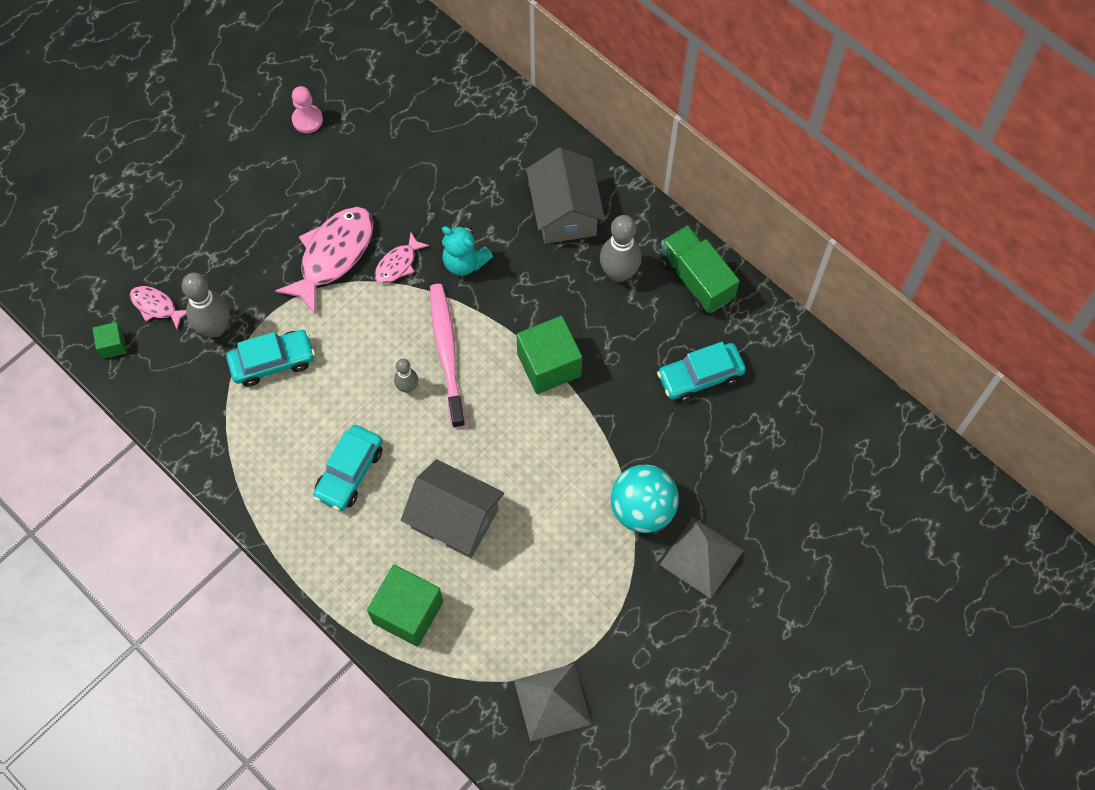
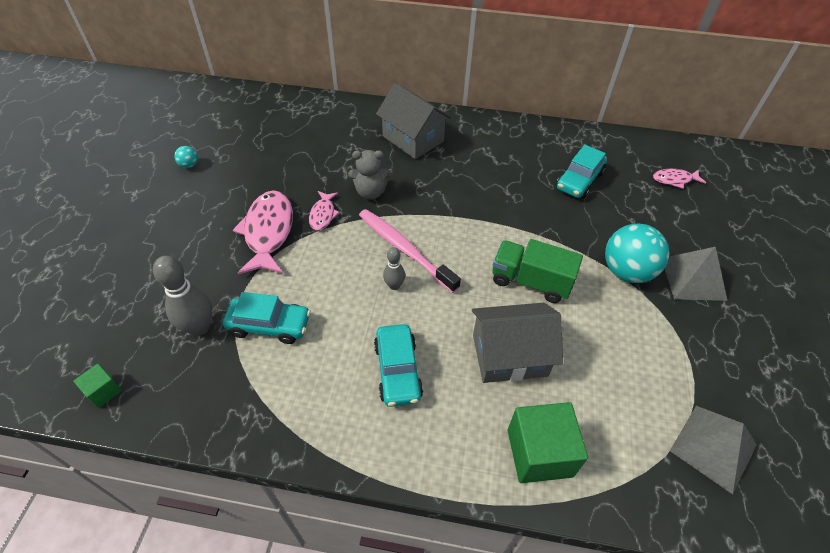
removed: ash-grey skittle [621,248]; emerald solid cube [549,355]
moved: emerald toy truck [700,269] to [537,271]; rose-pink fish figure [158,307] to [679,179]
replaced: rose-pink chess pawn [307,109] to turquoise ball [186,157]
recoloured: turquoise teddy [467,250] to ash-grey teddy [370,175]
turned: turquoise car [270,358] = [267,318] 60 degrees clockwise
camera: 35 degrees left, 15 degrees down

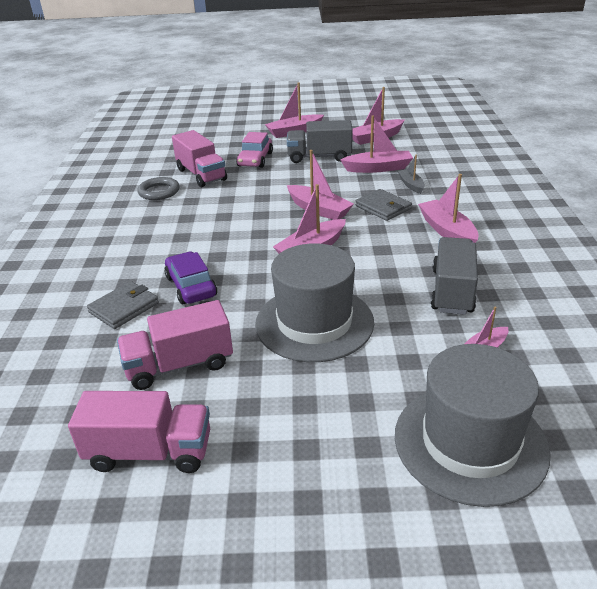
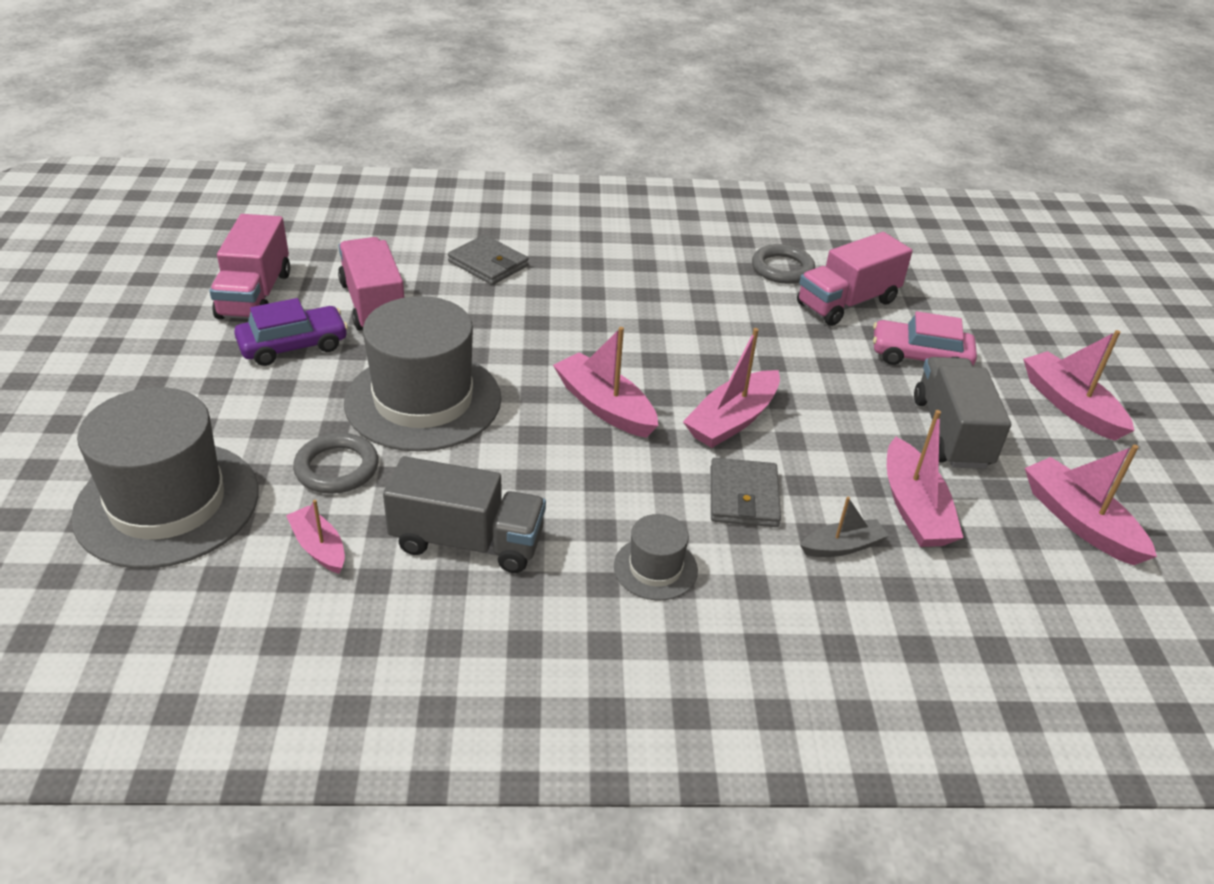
added: ash-grey ring [336,463]
moved: violet car [190,278] to [291,332]
replaced: rose-pink toy boat [448,208] to ash-grey top hat [656,557]
turned: ash-grey billfold [383,205] = [746,492] 45 degrees counterclockwise
camera: 85 degrees right, 5 degrees up

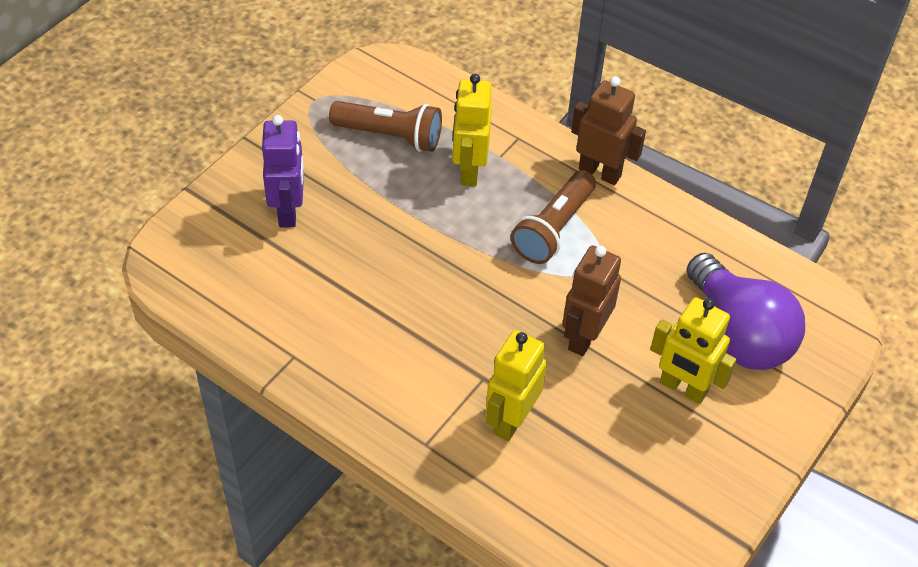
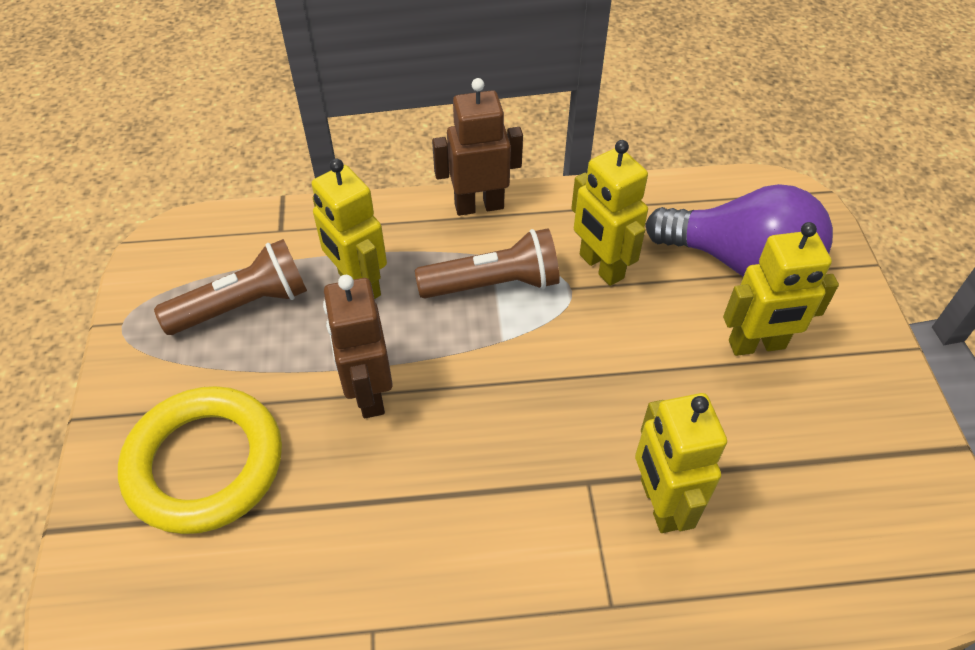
added: golden toy robot [609,213]
moved: brown toy robot [591,300] to [358,346]
replaced: violet toy robot [283,171] to golden ring [200,460]
turned: brown pocket torch [553,217] = [487,263] 90 degrees counterclockwise
camera: 40 degrees left, 0 degrees up

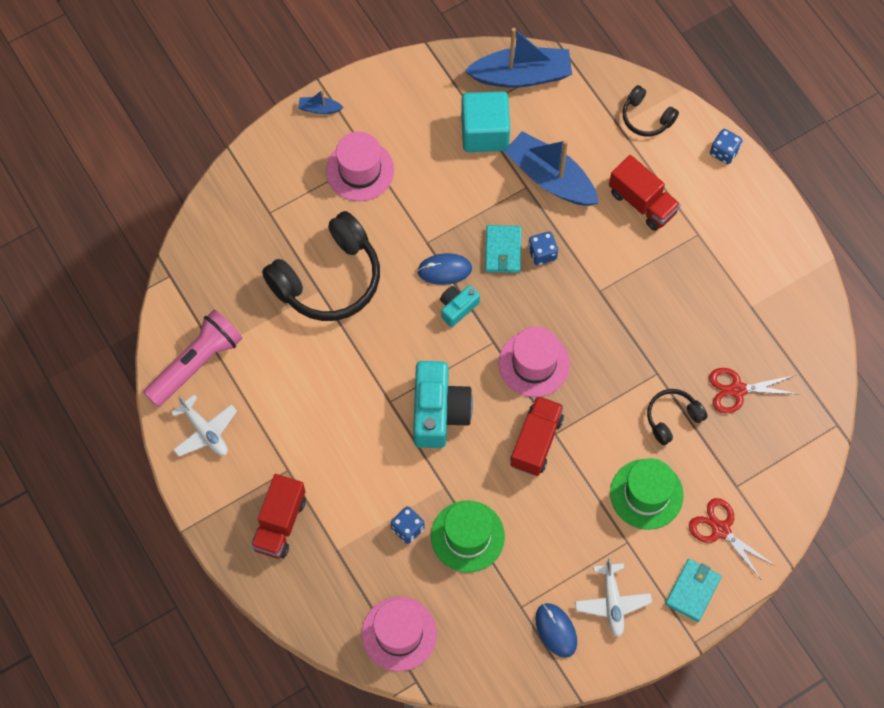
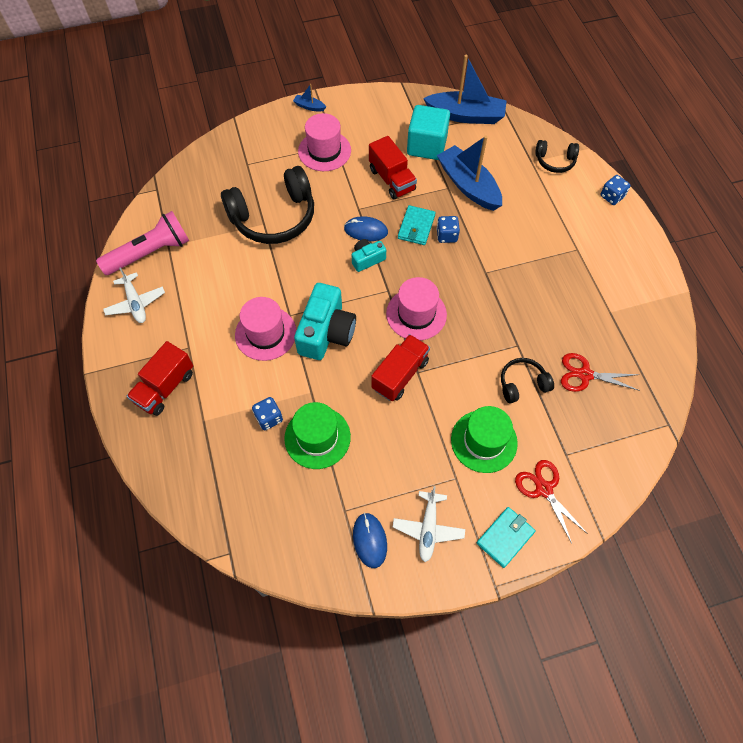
moved: crimson toy truck [645,193] to [393,168]; rose-pink top hat [399,634] to [265,329]
turned: black headset [651,110] = [557,156] 45 degrees counterclockwise
camera: 15 degrees right, 5 degrees down

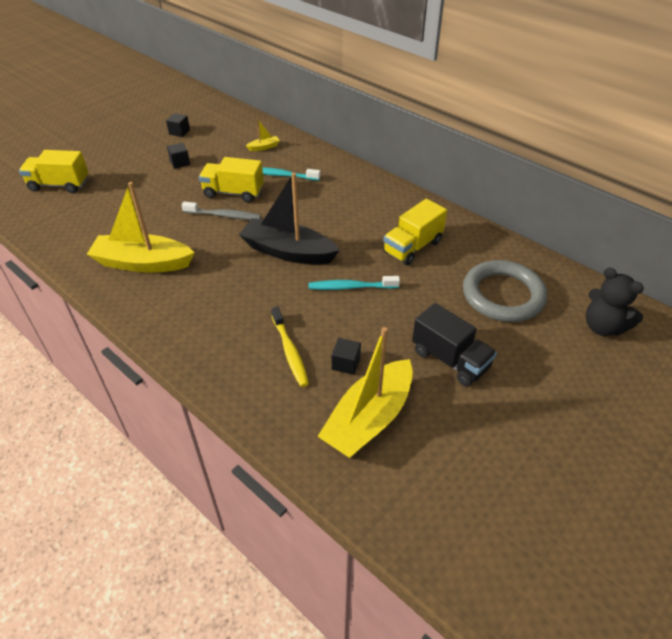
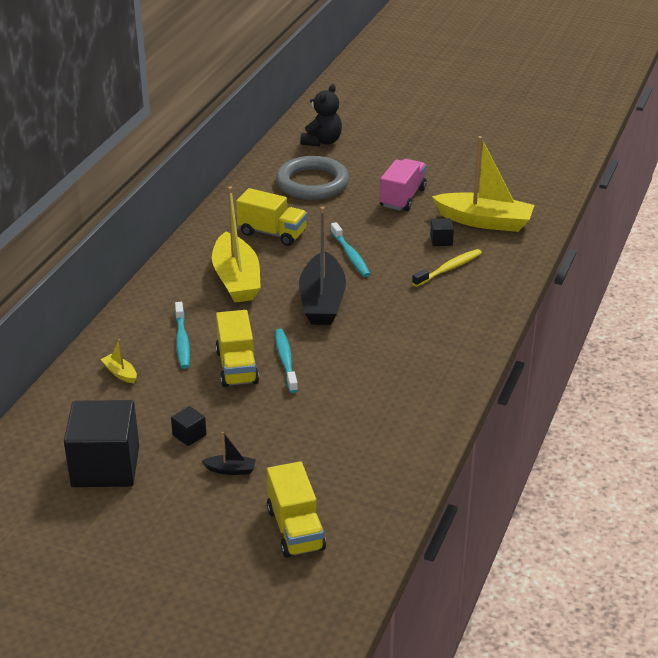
added: black toy boat [229,453]
moved: golden toy boat [141,227] to [236,244]
recoloured: ash-grey tooth brush [221,211] to turquoise tooth brush [286,361]; black toy truck [454,344] to rose-pink toy truck [403,185]
resized: black solid cube [178,125] = [101,443] x2.43
camera: 110 degrees left, 10 degrees down

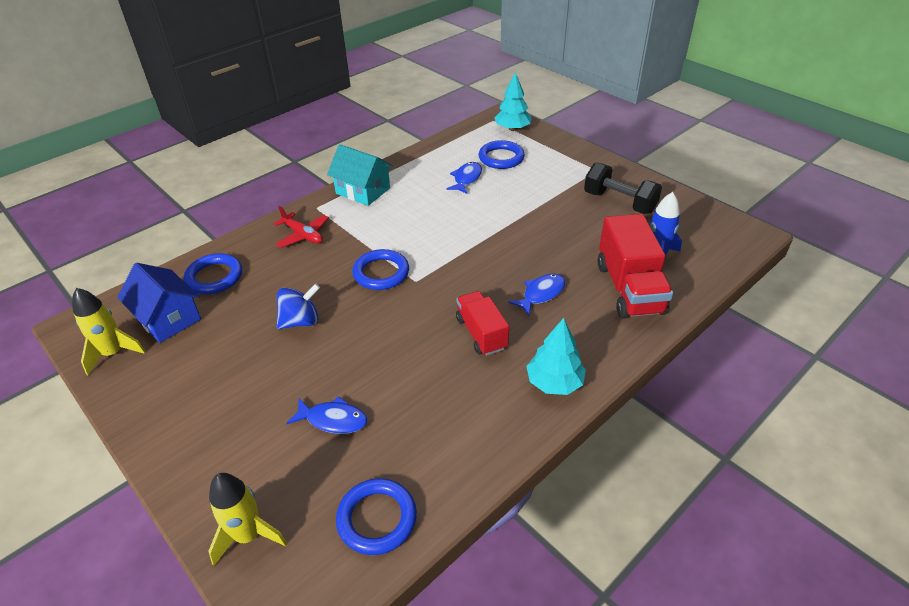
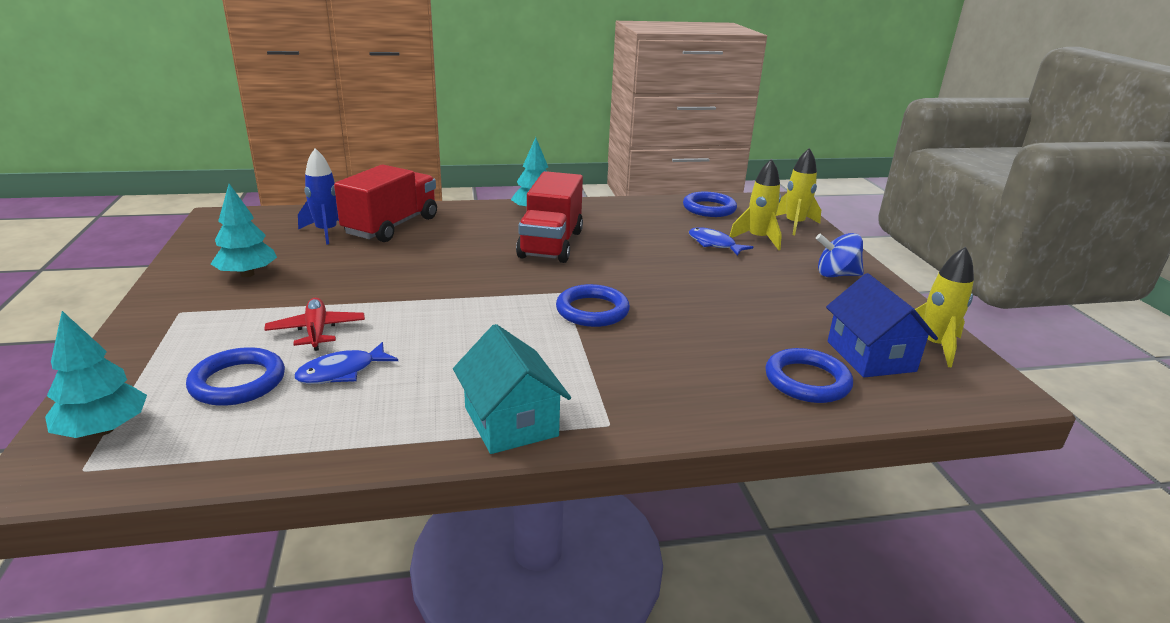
removed: cobalt fish figure [537,295]
added: golden spaceship [755,204]
moved: crimson toy plane [301,227] to [314,324]; cobalt toy top [298,306] to [840,255]
replaced: black dumbbell [623,188] to turquoise fir tree [244,230]
resized: crimson toy truck [482,323] = [549,217] x1.59
camera: 150 degrees left, 15 degrees down

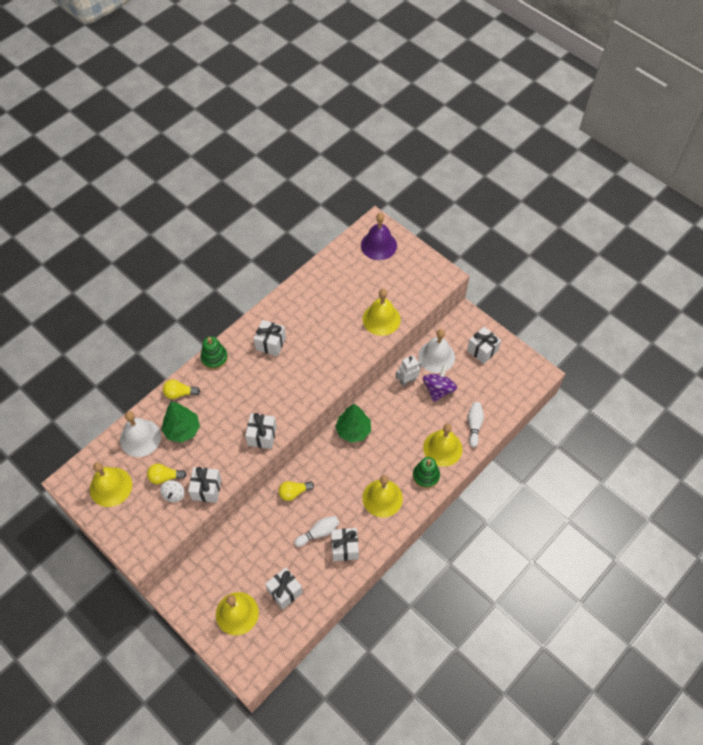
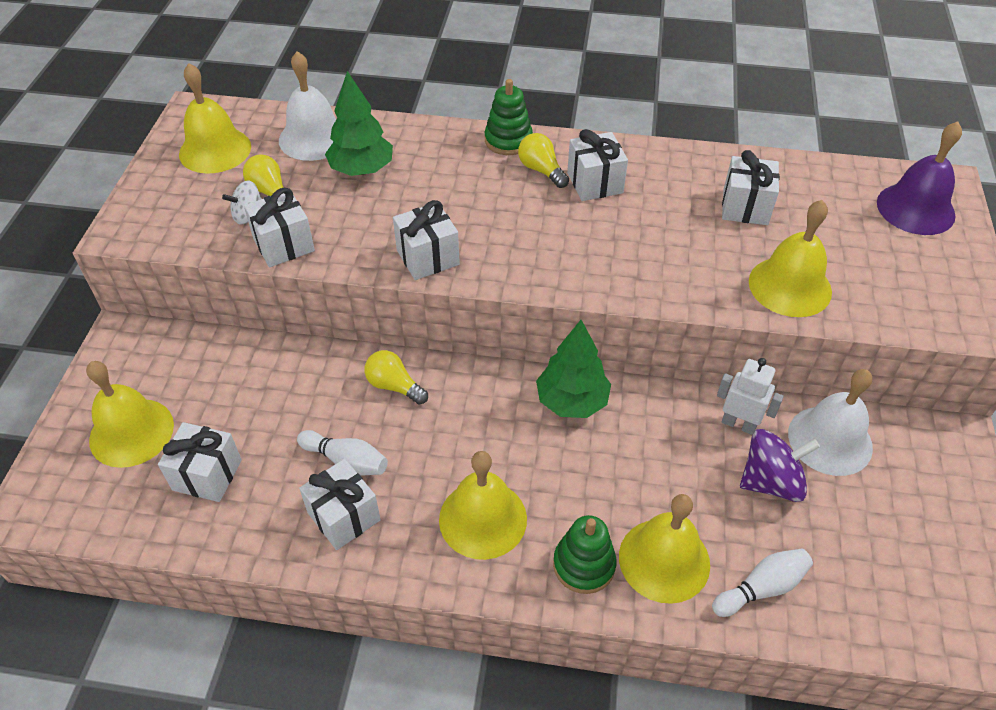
moved: white present [484,345] to [751,187]; golden bulb [181,389] to [543,160]
camera: 55 degrees right, 10 degrees down

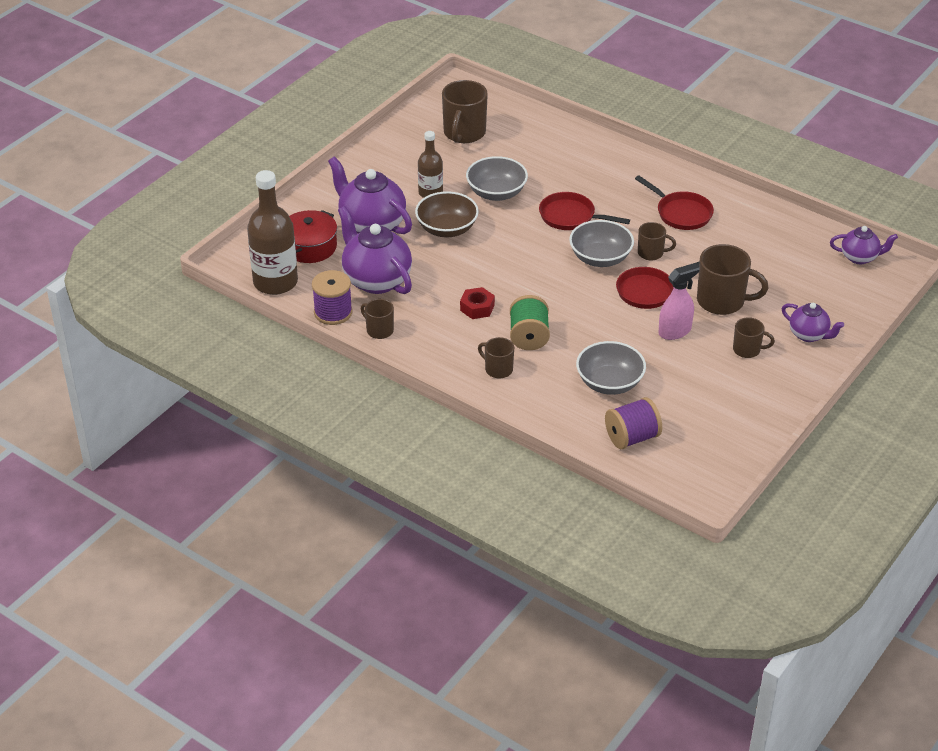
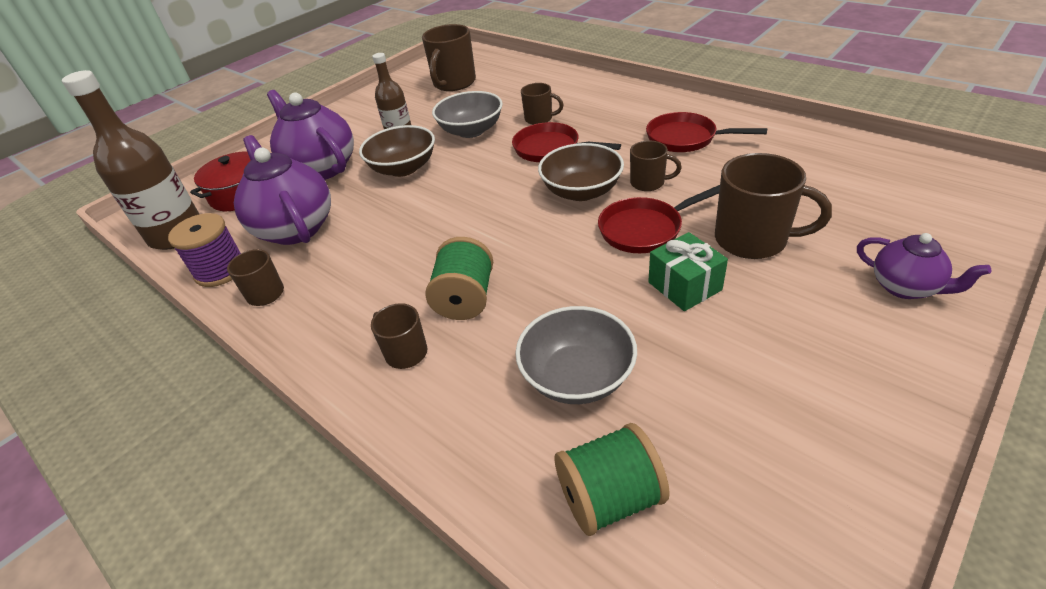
removed: violet china teapot [864,245]; crimson hex nut [477,303]
moved: brown tea mug [754,337] to [542,104]
replaced: rose-pink spray cleaner [679,301] to emerald present [688,271]
recoloured: ash-grey deep dish [601,243] to brown deep dish [581,172]; violet bobbin [633,423] to emerald bobbin [612,479]
turned: crimson pan [674,202] = [706,132] 150 degrees clockwise
camera: 10 degrees right, 0 degrees up

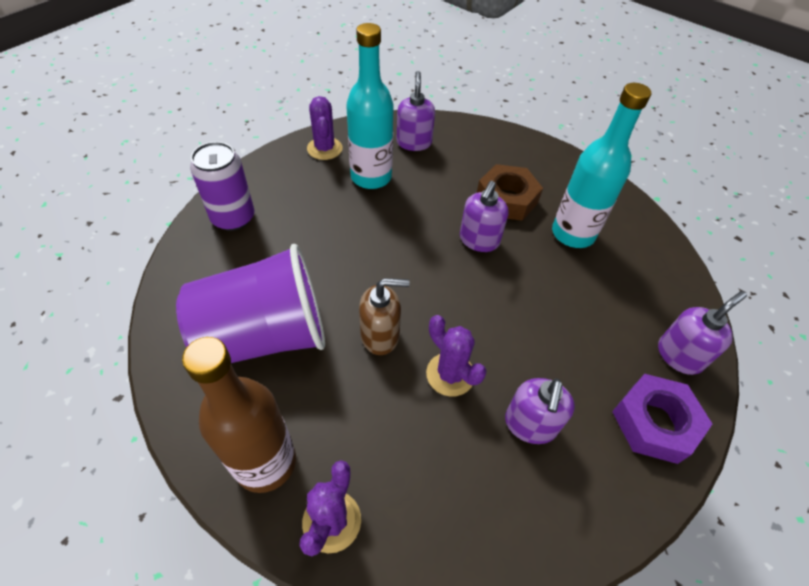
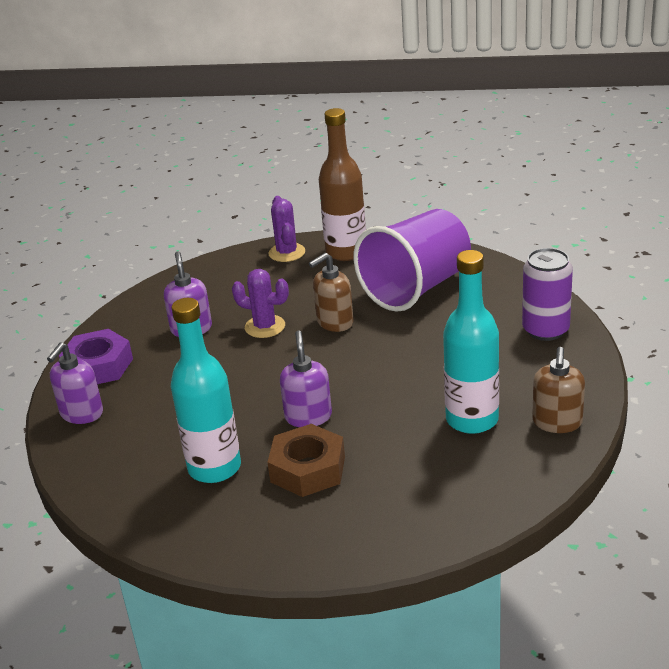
removed: violet soap pump [416,111]
replaced: violet saguaro cactus [324,128] to brown soap pump [558,390]
camera: 155 degrees right, 20 degrees down

